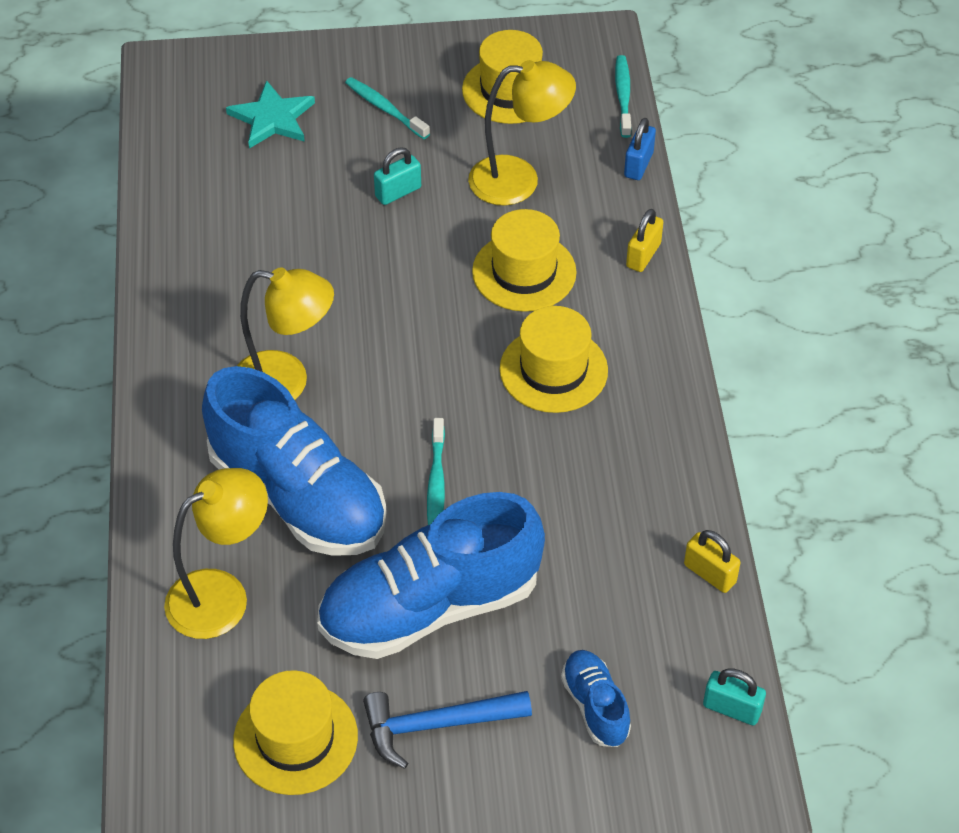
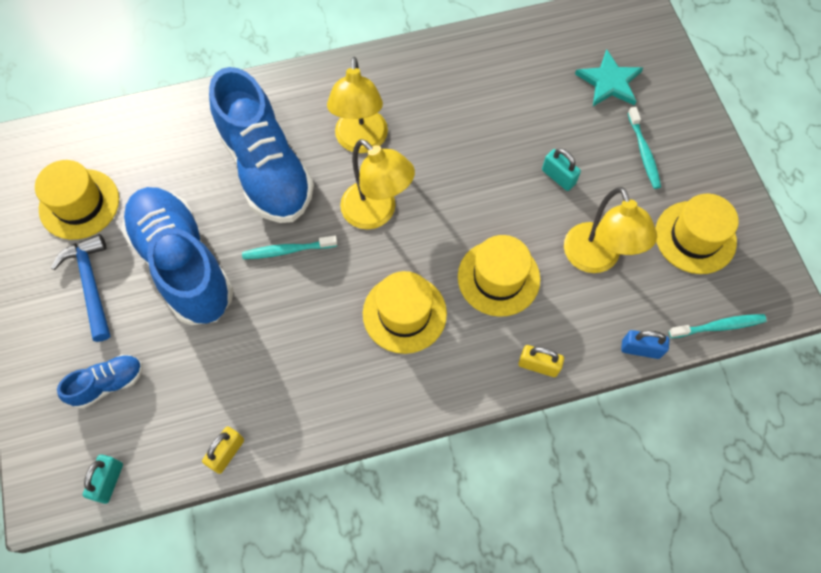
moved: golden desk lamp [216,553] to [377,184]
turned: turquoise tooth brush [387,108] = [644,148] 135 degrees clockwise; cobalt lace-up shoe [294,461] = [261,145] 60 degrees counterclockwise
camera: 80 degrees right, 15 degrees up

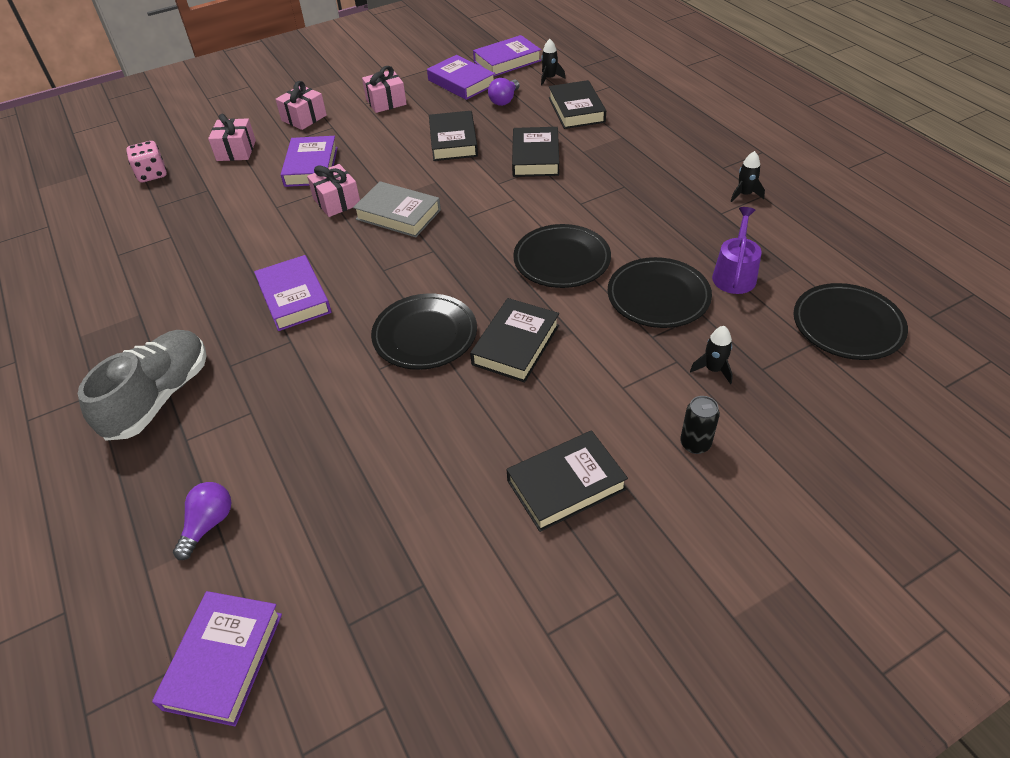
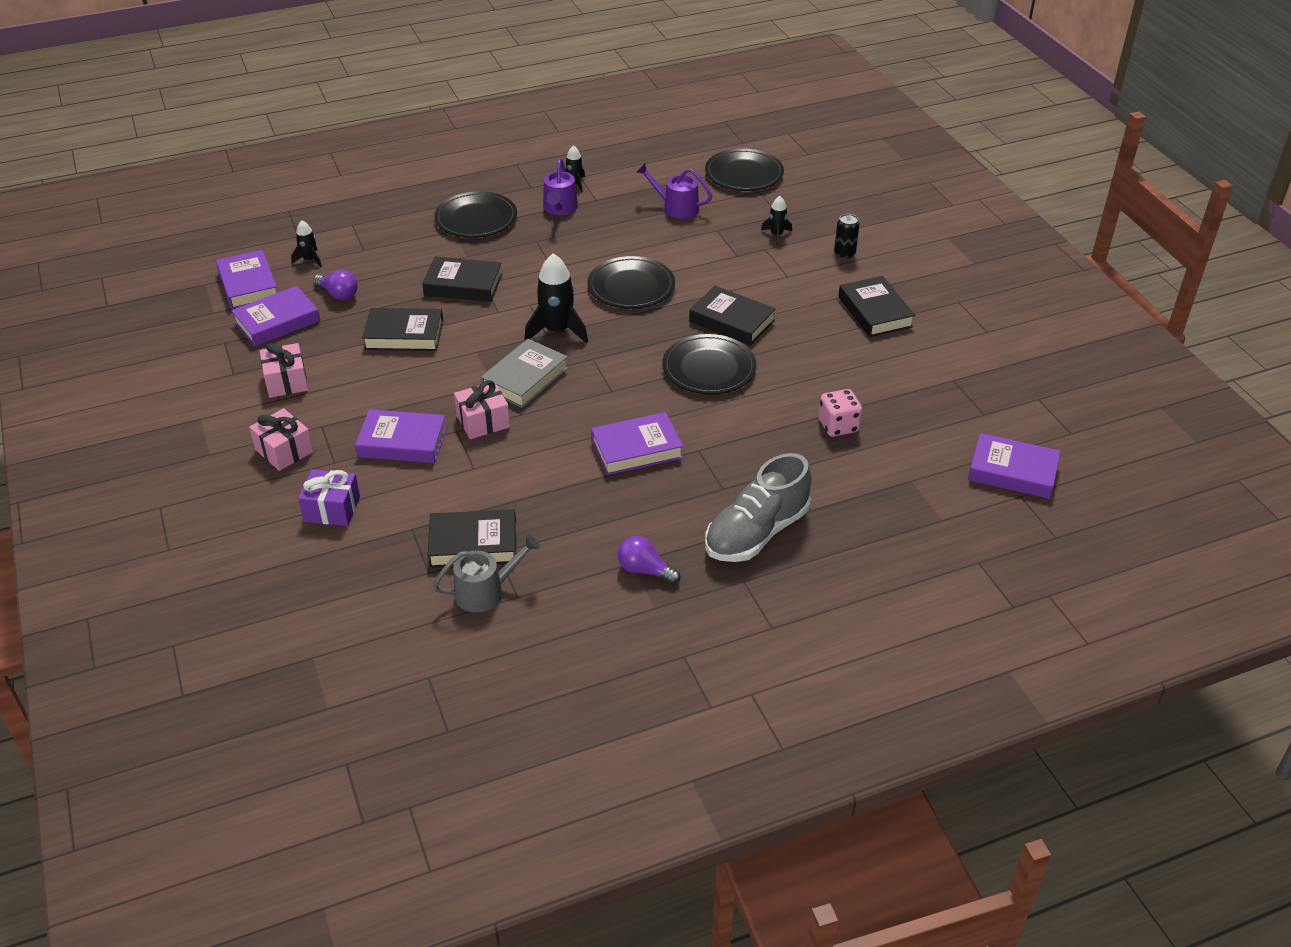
added: violet sprinkling can [560,186]; black spaceship [556,298]; ash-grey sprinkling can [486,574]
moved: black book [577,104] to [472,538]; rose-pink dice [146,161] to [840,413]; black flat dish [659,292] to [475,214]; violet bulb [202,521] to [649,560]
recoloured: rose-pink present [232,137] to violet present [329,497]
turned: ash-grey lace-up shoe [142,385] = [758,507] 75 degrees counterclockwise
camera: 85 degrees left, 5 degrees down

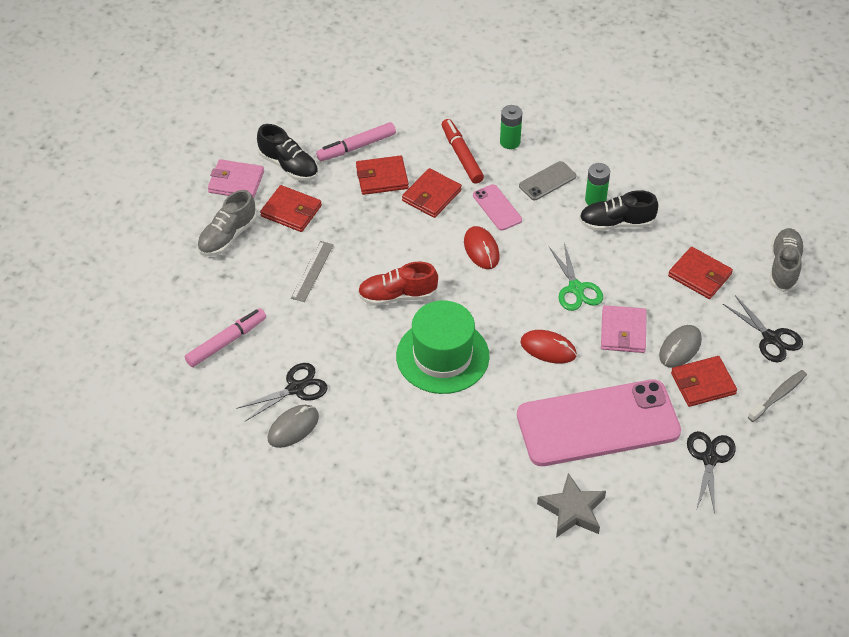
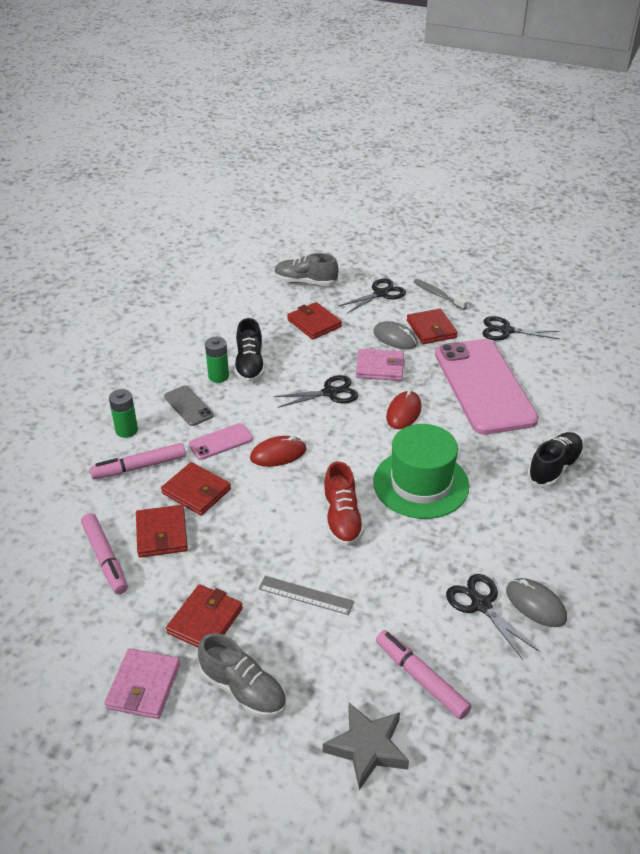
moved: black lace-up shoe [287,152] to [555,459]; ash-grey five-pointed star [571,505] to [366,746]
recoloured: crimson felt pen [463,151] to rose-pink felt pen [138,461]; emerald shears [576,277] to black shears [316,391]
turned: crimson billfold [700,273] = [314,321] 75 degrees counterclockwise
camera: 90 degrees left, 10 degrees down

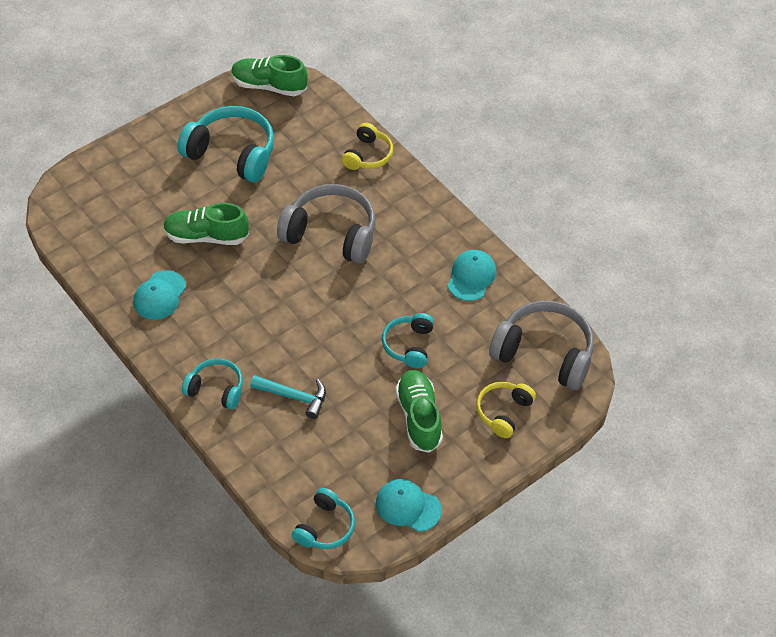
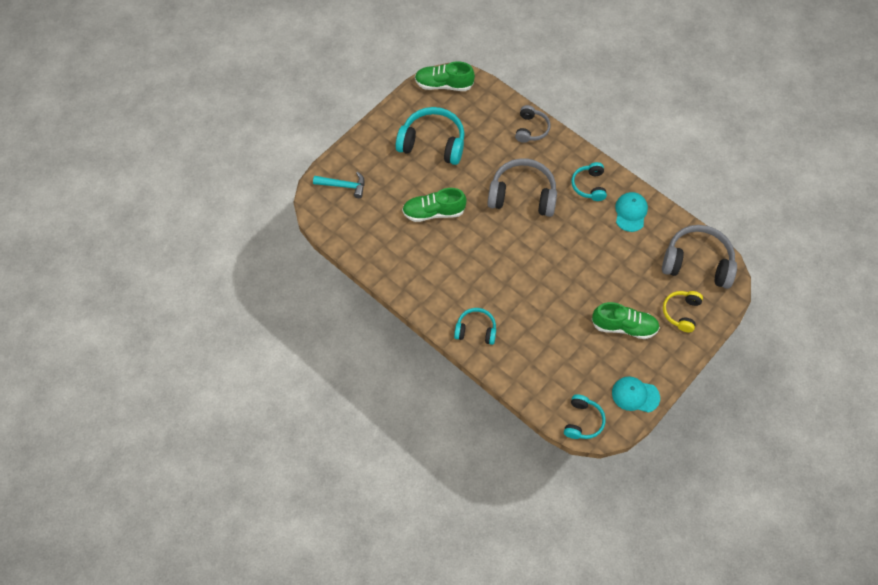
removed: turquoise cap [159,295]
moved: turquoise headset [408,340] to [589,181]; turquoise hammer [288,397] to [339,184]
recoloured: golden headset [367,146] to ash-grey headset [532,124]
turned: emerald lace-up shoe [419,411] = [626,320] 120 degrees clockwise
camera: 10 degrees left, 10 degrees up

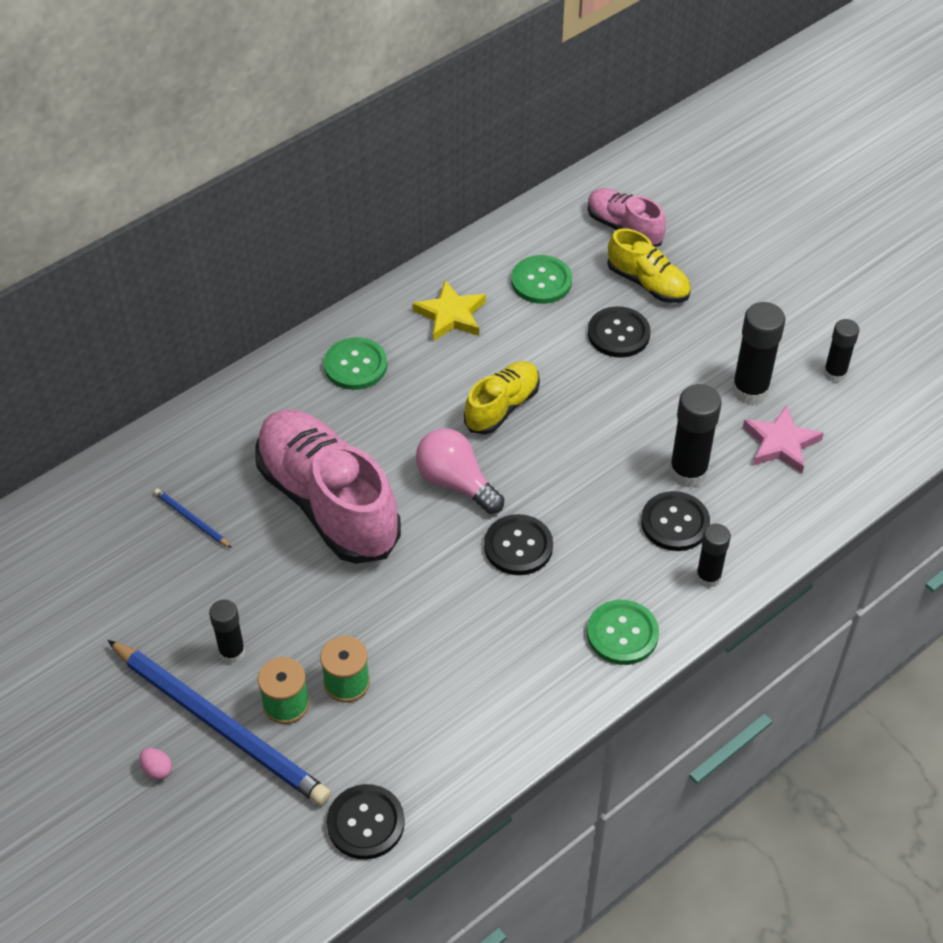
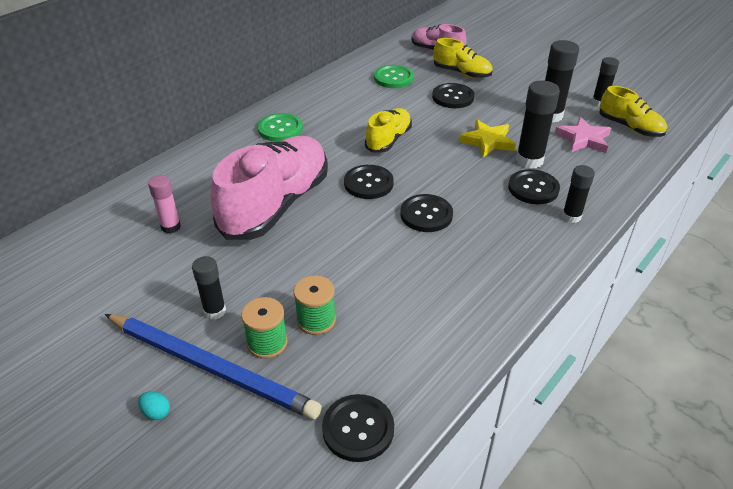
removed: emerald shirt button [623,632]
added: golden lace-up shoe [633,111]
moved: golden five-pointed star [449,310] to [487,139]
replaced: rose-pink bulb [460,471] to black shirt button [369,182]; cobalt wooden pencil [193,518] to rose-pink glue [164,204]
recoloured: rose-pink toy egg [155,764] to turquoise toy egg [154,405]
turned: rose-pink lace-up shoe [328,487] = [269,188] 75 degrees clockwise
camera: 10 degrees left, 10 degrees down

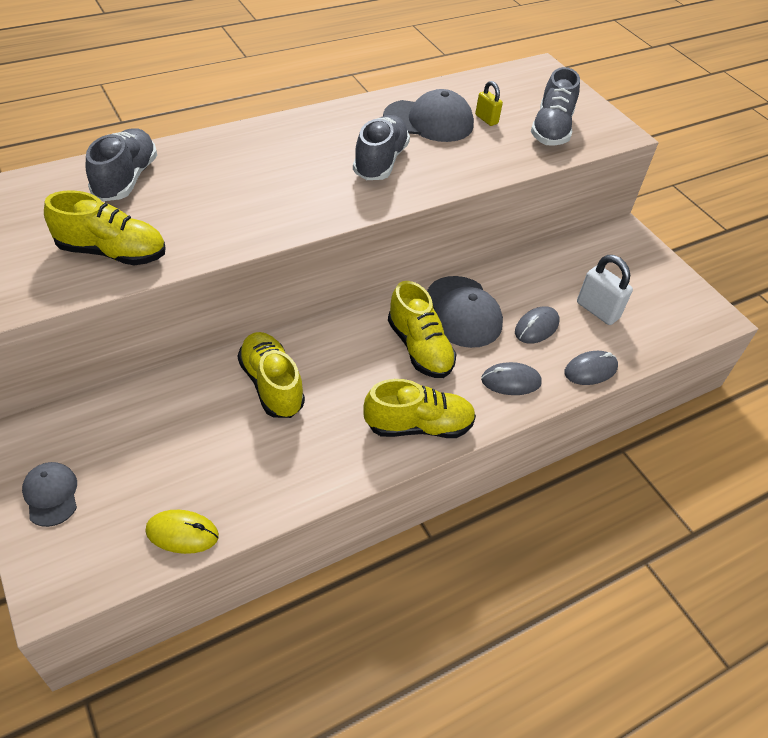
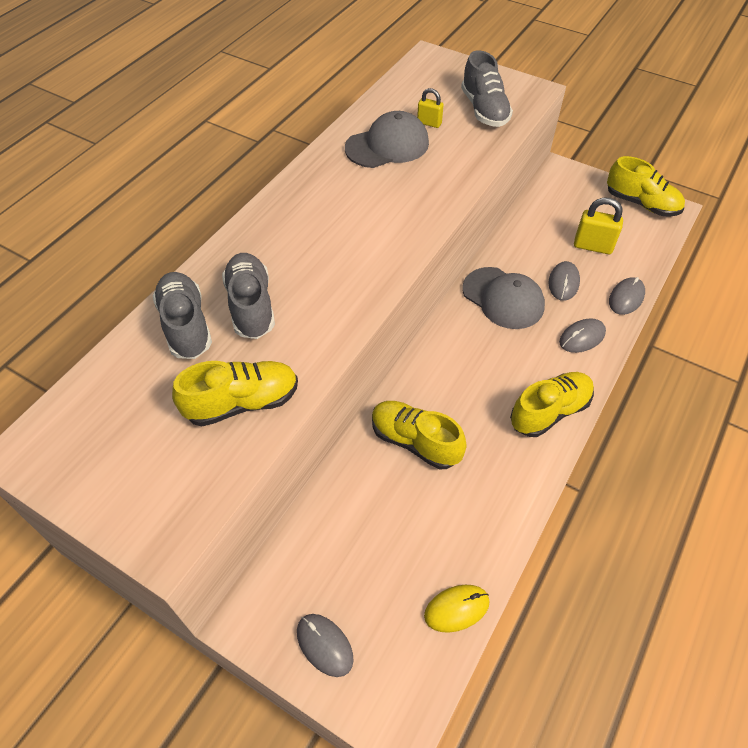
moved: ash-grey lace-up shoe [381,147] to [248,296]; golden lace-up shoe [422,329] to [646,186]
replaced: ash-grey cap [49,494] to ash-grey mouse [325,645]
recoloured: white padlock [605,290] to golden padlock [598,226]
camera: 25 degrees left, 5 degrees up

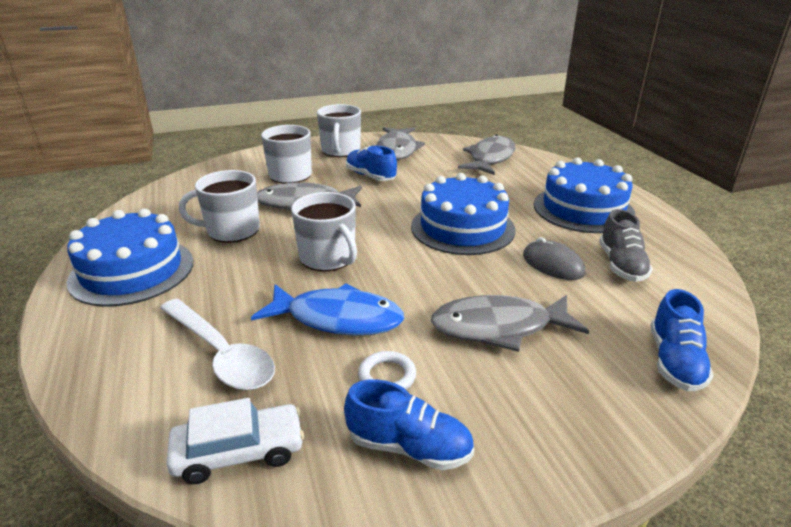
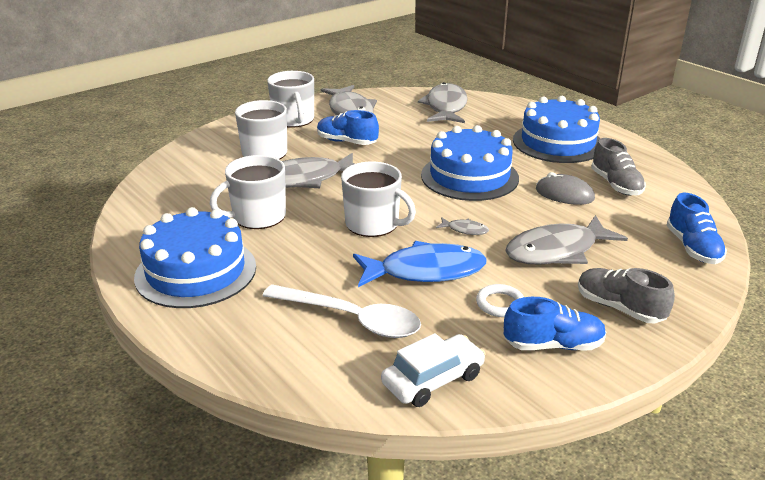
added: ash-grey fish figure [462,226]; ash-grey lace-up shoe [626,295]
camera: 20 degrees left, 0 degrees up

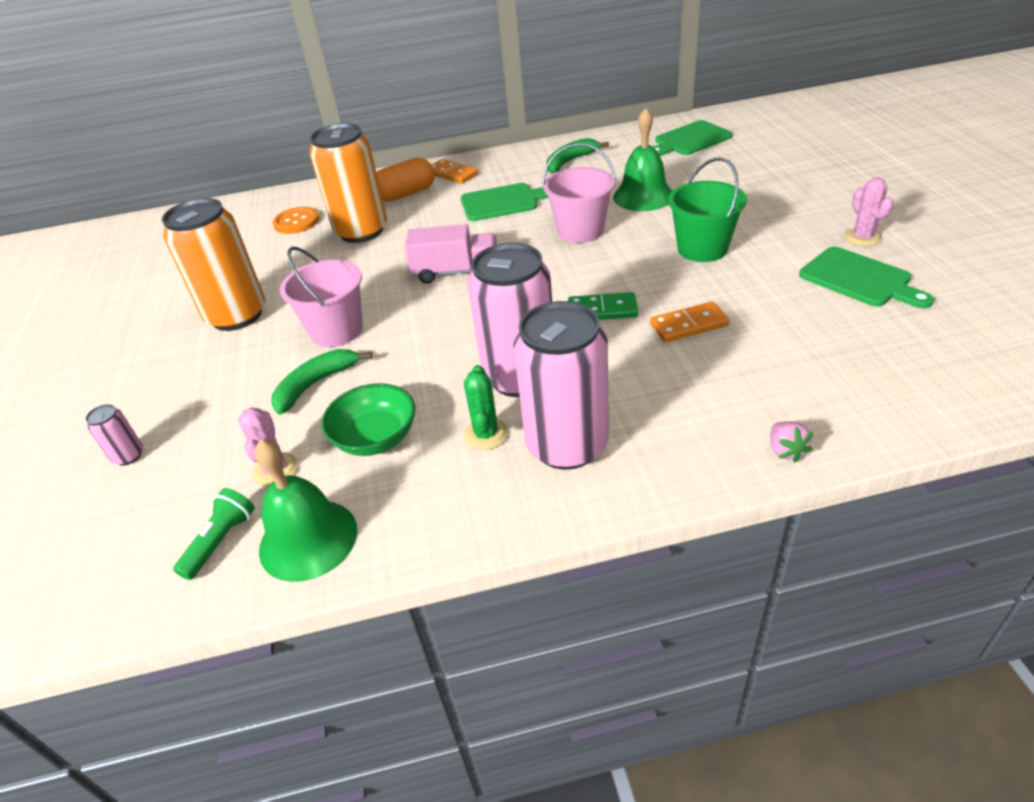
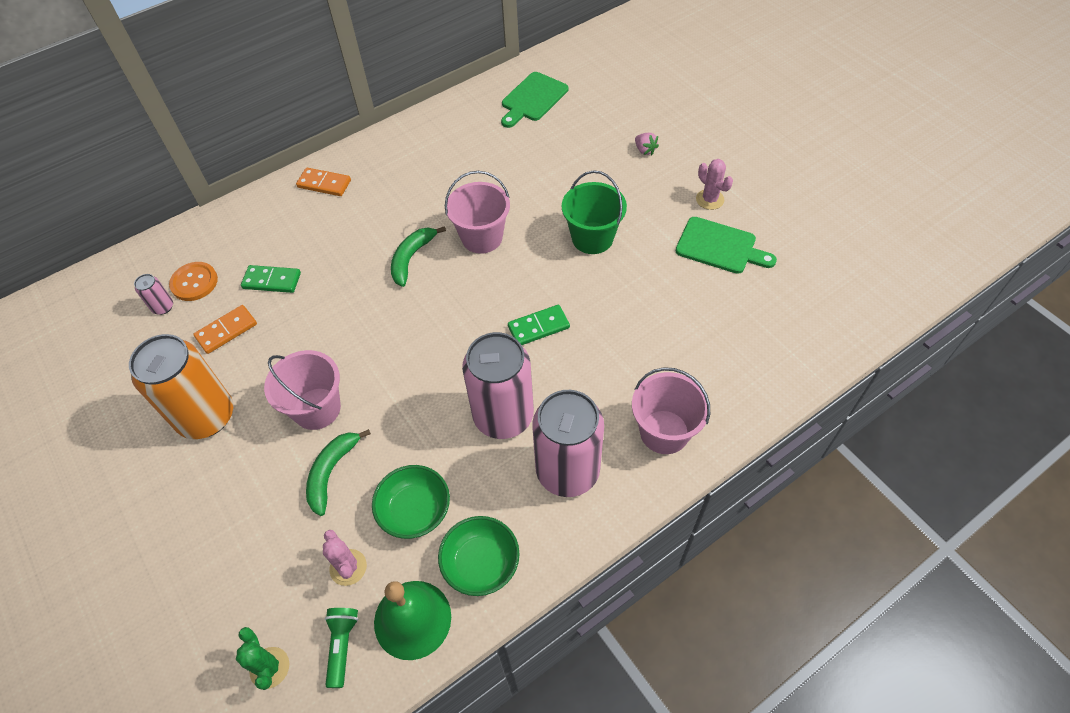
removed: emerald hand bell [642,159]; orange capsule [405,179]; emerald chopping board [504,202]; rose-pink toy truck [451,254]
added: rose-pink pail [671,410]; emerald deep dish [479,556]
moved: emerald banana fruit [577,156] to [418,256]; orange domino piece [690,321] to [225,329]; emerald saguaro cactus [486,407] to [262,658]; rose-pink soda can [114,435] to [153,294]; rose-pink toy strawberry [791,441] to [647,144]
replaced: orange soda can [348,183] to emerald domino piece [271,279]
camera: 25 degrees left, 15 degrees up

